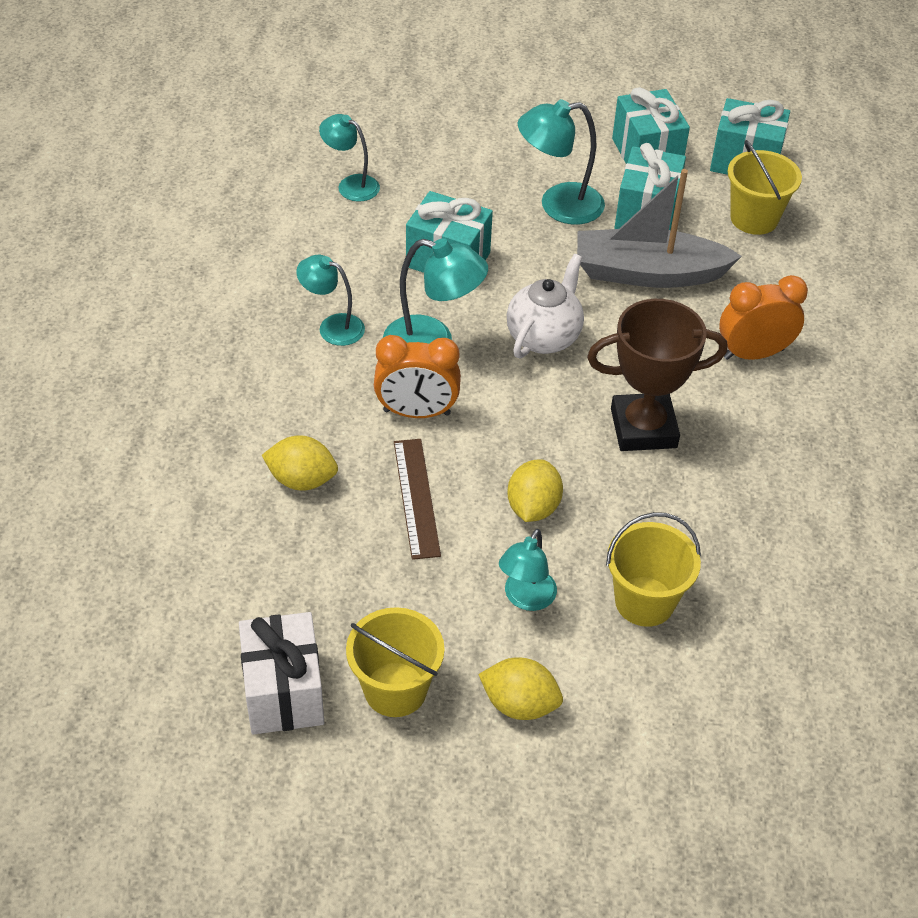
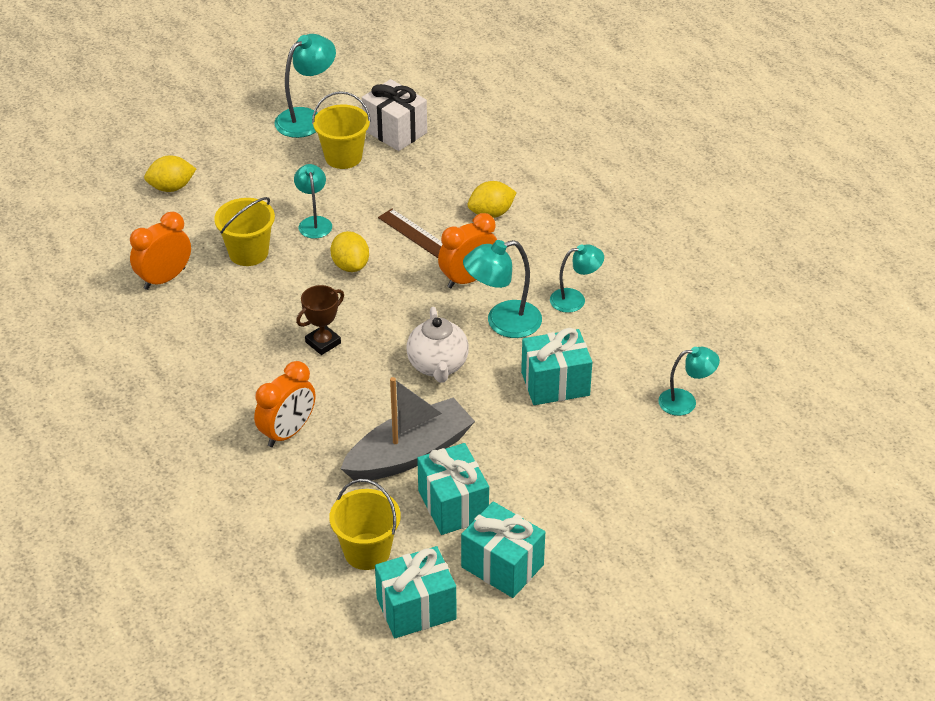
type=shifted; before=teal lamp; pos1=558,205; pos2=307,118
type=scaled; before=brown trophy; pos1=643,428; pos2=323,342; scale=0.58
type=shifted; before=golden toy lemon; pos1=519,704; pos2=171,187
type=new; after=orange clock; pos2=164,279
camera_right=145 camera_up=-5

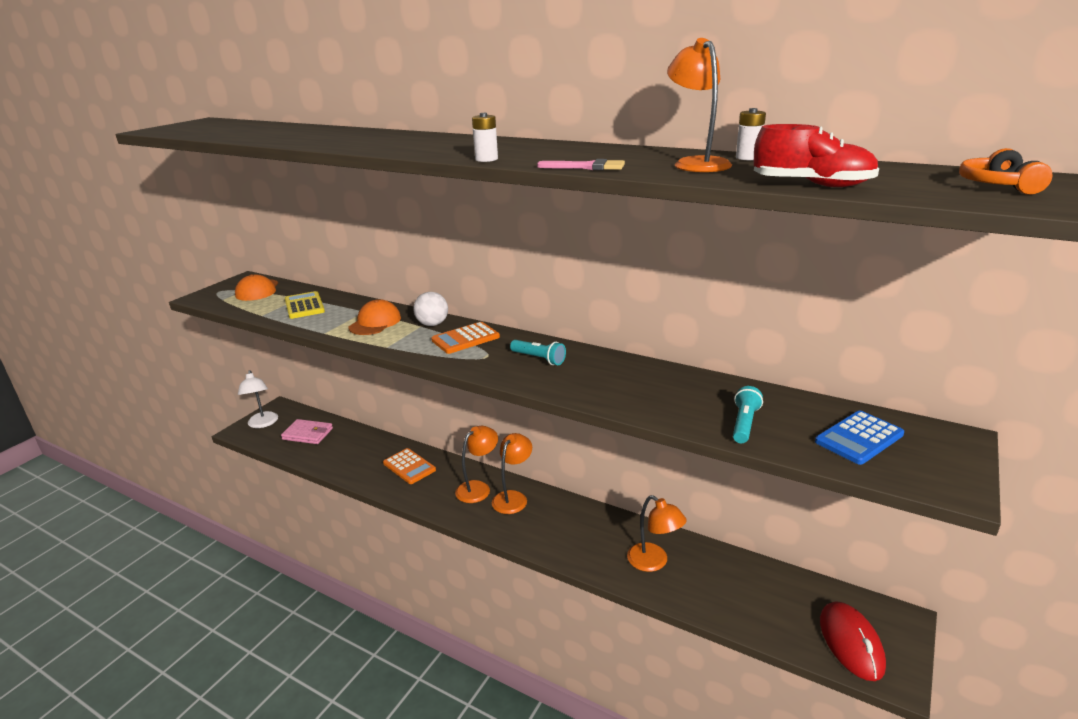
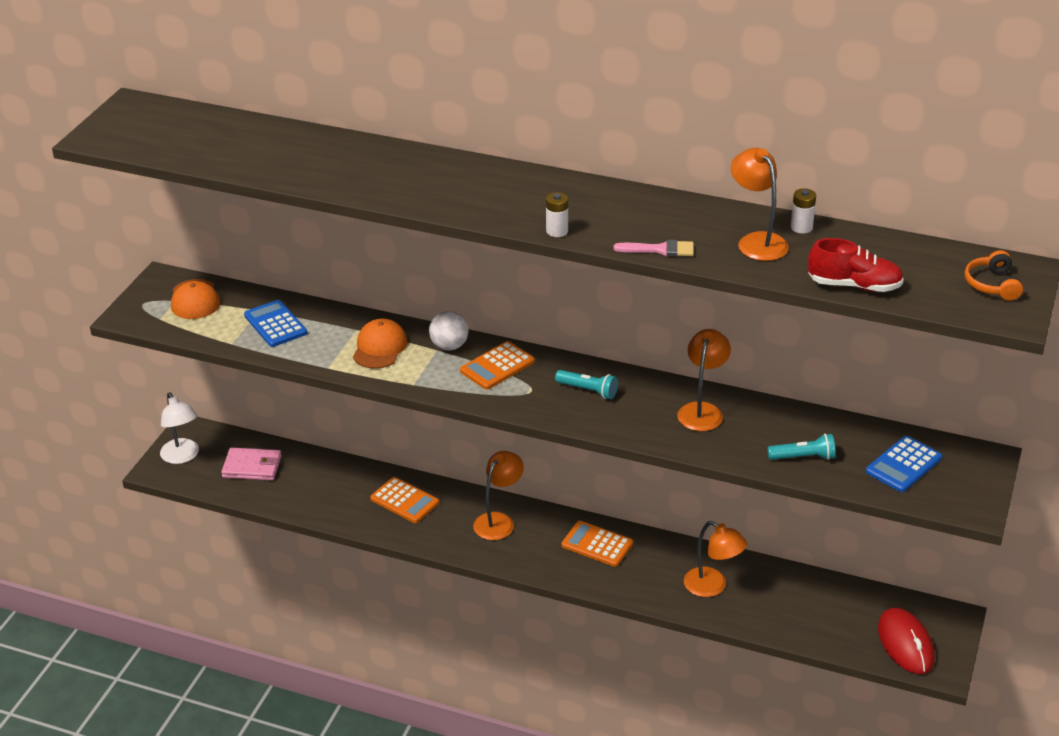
type=repainted; before=golden pocket calculator; after=blue pocket calculator; pos1=304,306; pos2=275,324
type=rotated; before=teal flashlight; pos1=744,424; pos2=803,457; turn=75
type=shifted; before=orange lamp; pos1=513,497; pos2=702,410
type=new; after=orange pocket calculator; pos2=597,544
camera_right=-10 camera_up=10

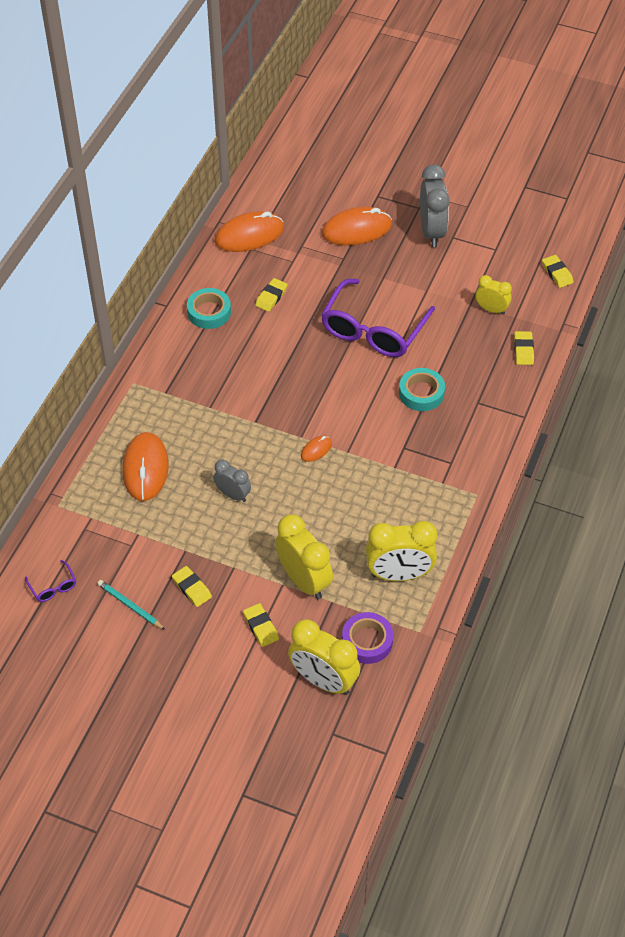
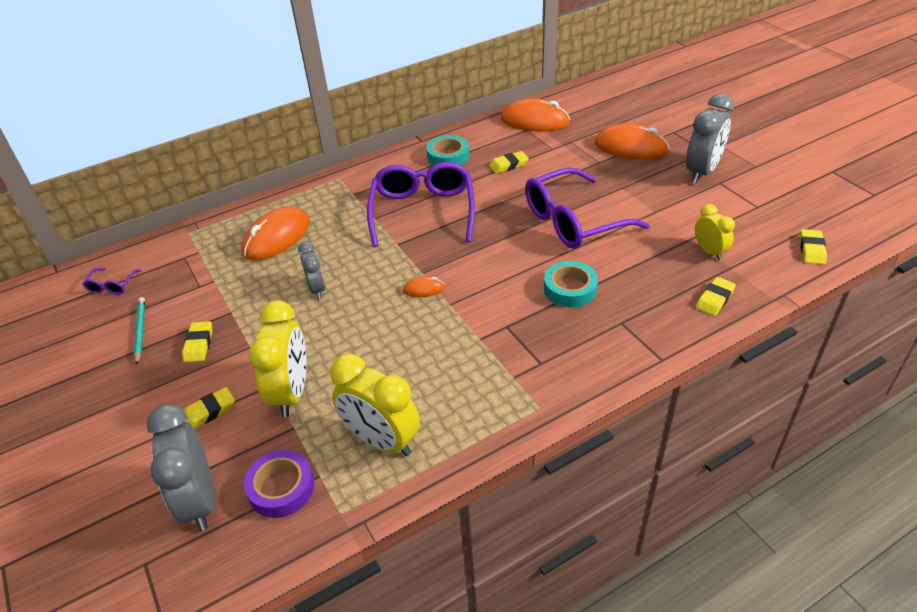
type=rotated; before=golden eraser; pos1=261,627; pos2=209,411; turn=45
type=repainted; before=golden clock; after=gray clock; pos1=323,680; pos2=200,500
type=new; after=royal purple eyeglasses; pos2=423,211
camera_right=40 camera_up=-10

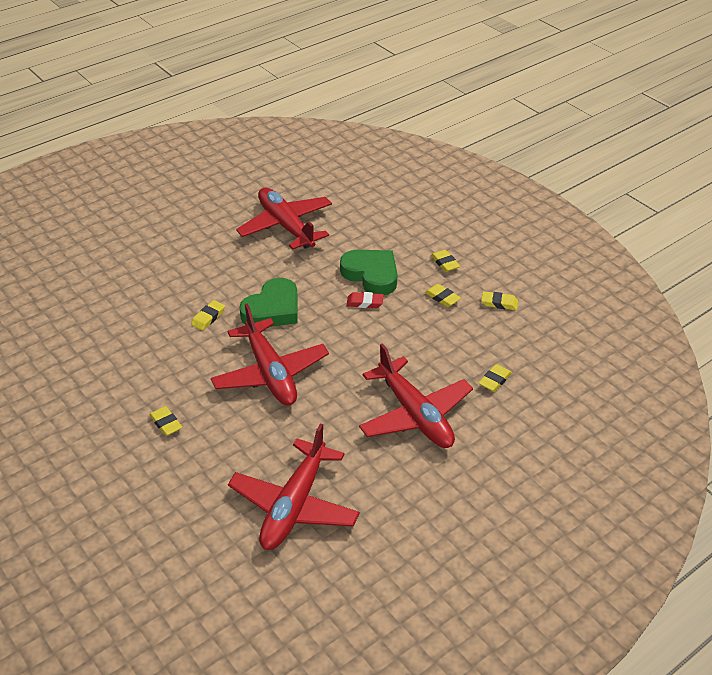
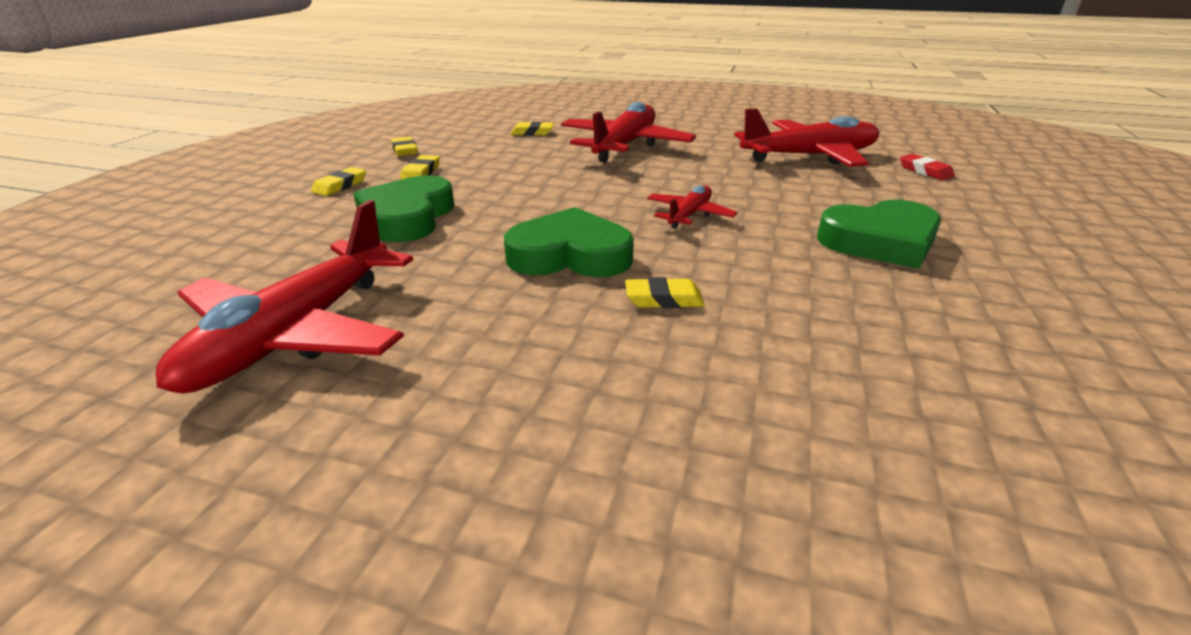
type=shifted; before=crimson eraser; pos1=365,302; pos2=925,171
type=scaled; before=crimson toy plane; pos1=270,373; pos2=689,215; scale=0.5
type=swapped; before=golden eraser; after=emerald heart; pos1=166,423; pos2=880,241
camera_right=-125 camera_up=-10

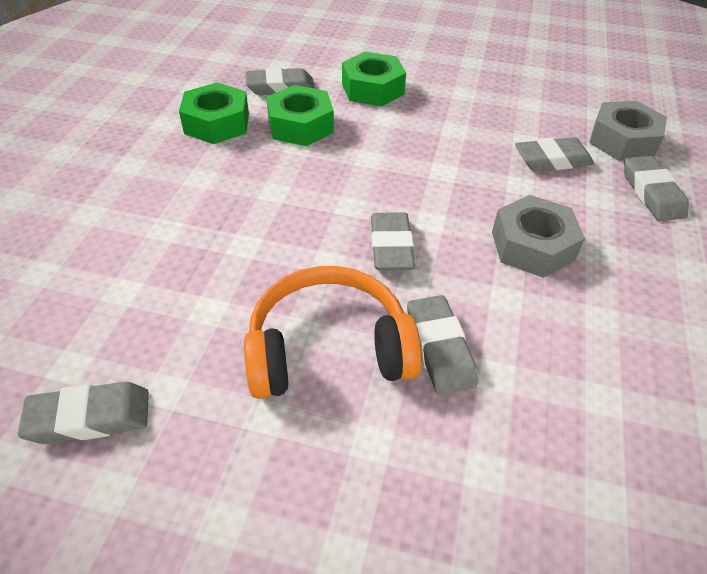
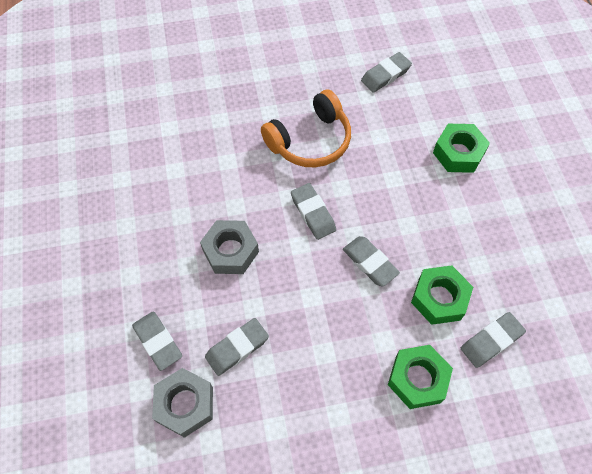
type=shifted; before=emerald hexagon nut; pos1=217,123; pos2=458,153
type=shifted; before=gray eraser; pos1=439,348; pos2=370,263
camera_right=155 camera_up=15

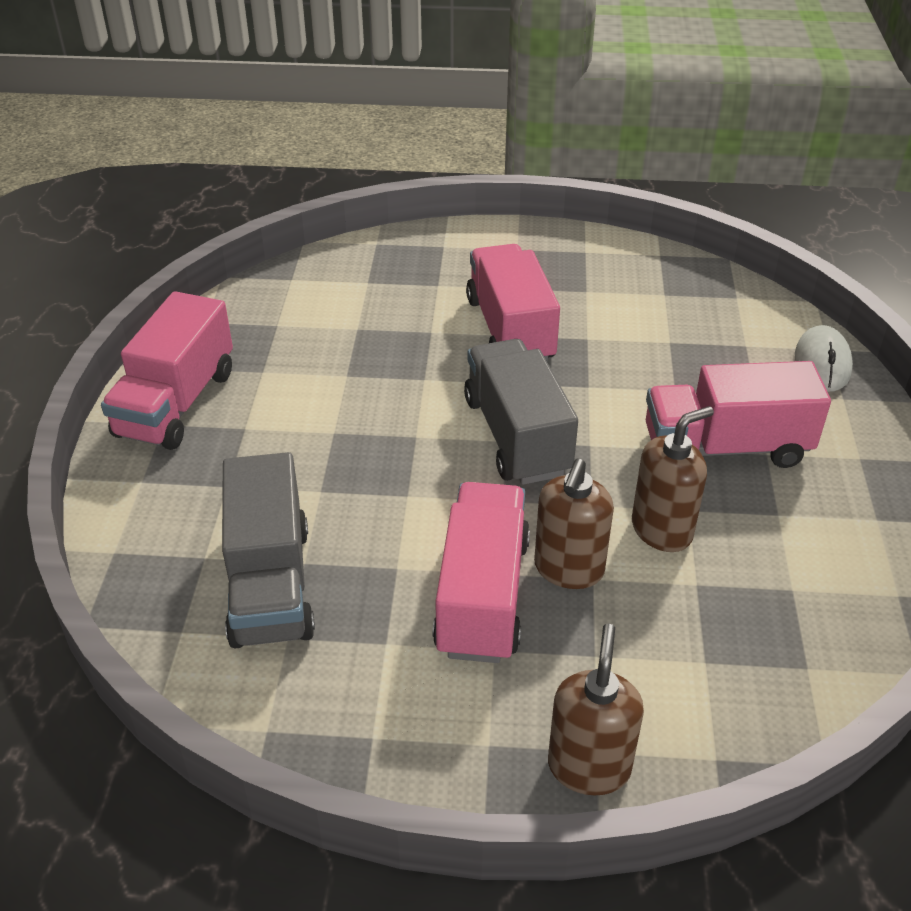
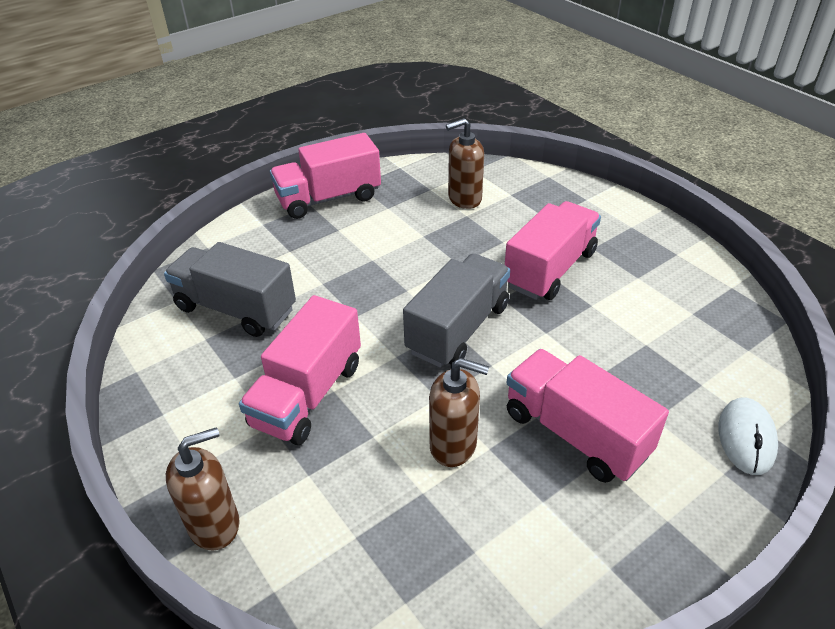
type=rotated; before=pure white PC mouse; pos1=822,363; pos2=746,438; turn=-45
type=rotated; before=gray lorry; pos1=270,584; pos2=236,309; turn=75
type=shifted; before=brown soap pump; pos1=568,569; pos2=464,199
type=rotated; before=rose-pink lorry; pos1=482,596; pos2=307,394; turn=150
camera_right=50 camera_up=0

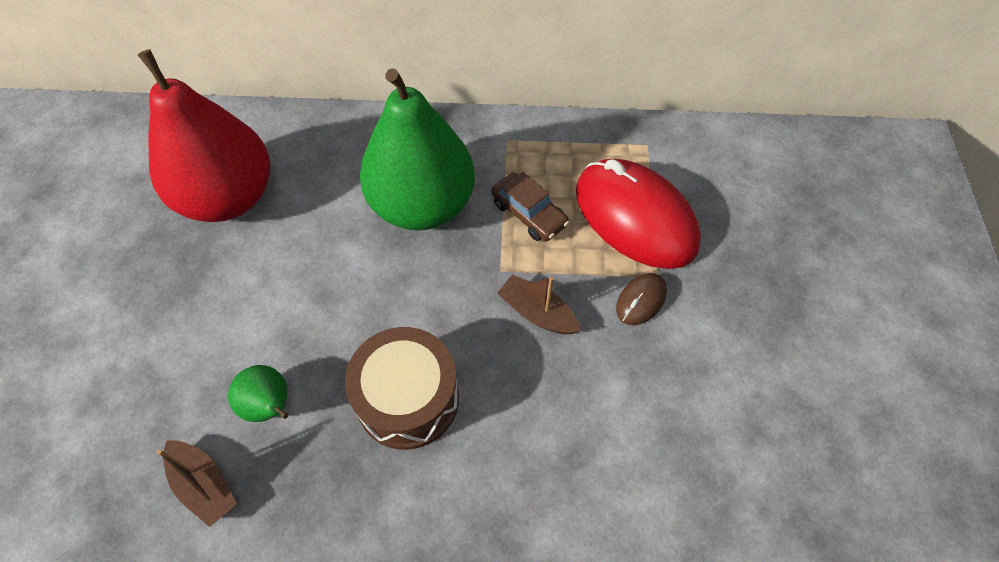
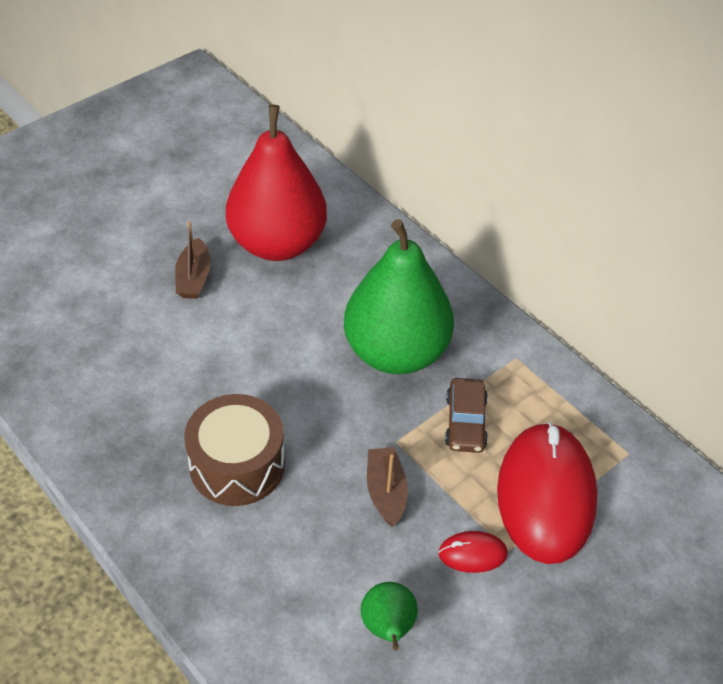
type=repainted; before=brown PC mouse; after=crimson PC mouse; pos1=641,300; pos2=472,553
type=shifted; before=emerald pear; pos1=270,406; pos2=388,628
type=shifted; before=brown sailboat; pos1=204,485; pos2=194,278
camera_right=45 camera_up=-10

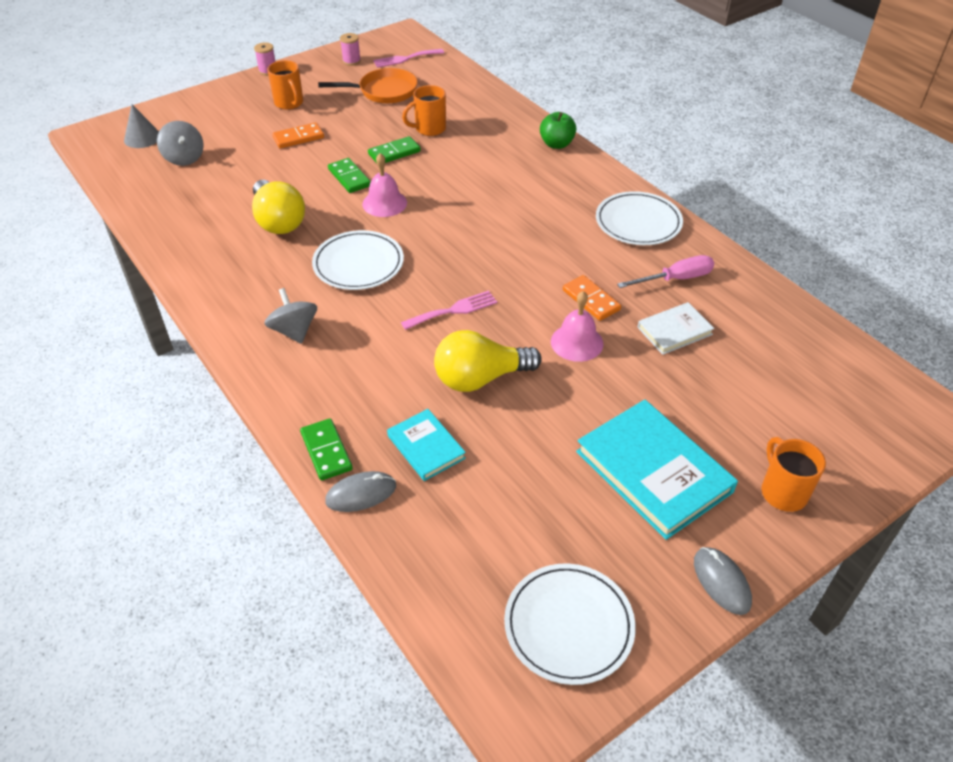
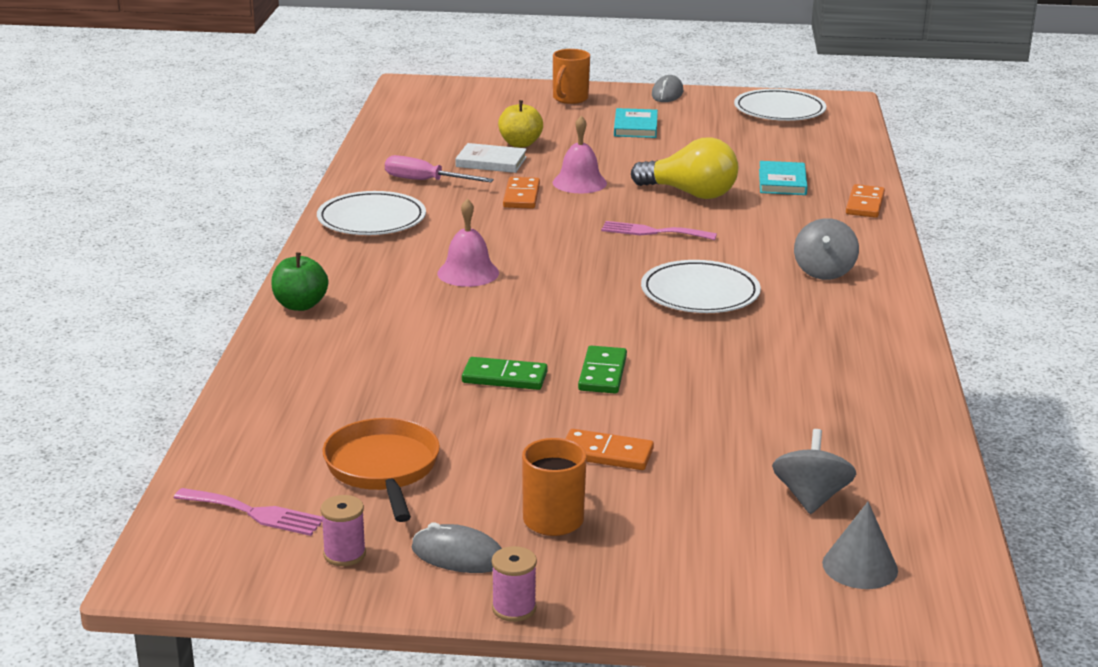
type=rotated; before=orange frying pan; pos1=384,91; pos2=383,469; turn=45
type=gone; before=orange coffee mug; pos1=429,129
type=shifted; before=rose-pink hand bell; pos1=384,203; pos2=468,273
type=gone; before=golden lightbulb; pos1=278,221
type=scaled; before=teal book; pos1=653,471; pos2=635,127; scale=0.54
type=repainted; before=emerald domino tile; after=orange domino tile; pos1=326,451; pos2=865,204
type=shifted; before=gray PC mouse; pos1=361,494; pos2=458,555
type=new; after=golden apple fruit; pos2=520,144
camera_right=-140 camera_up=-20

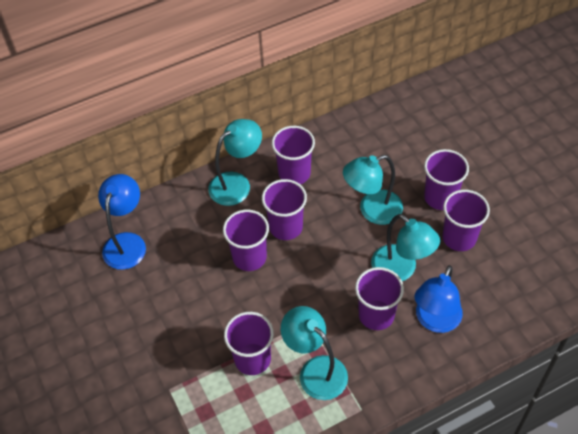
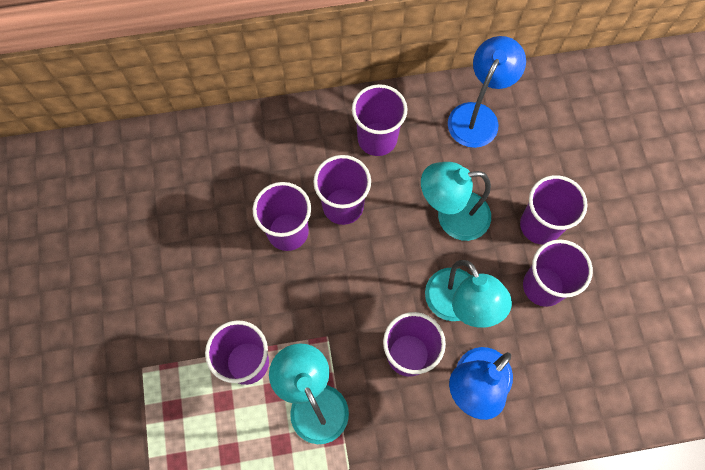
type=gone; before=teal lamp; pos1=237,183
type=shifted; before=blue lamp; pos1=127,242; pos2=477,116
camera_right=15 camera_up=15

